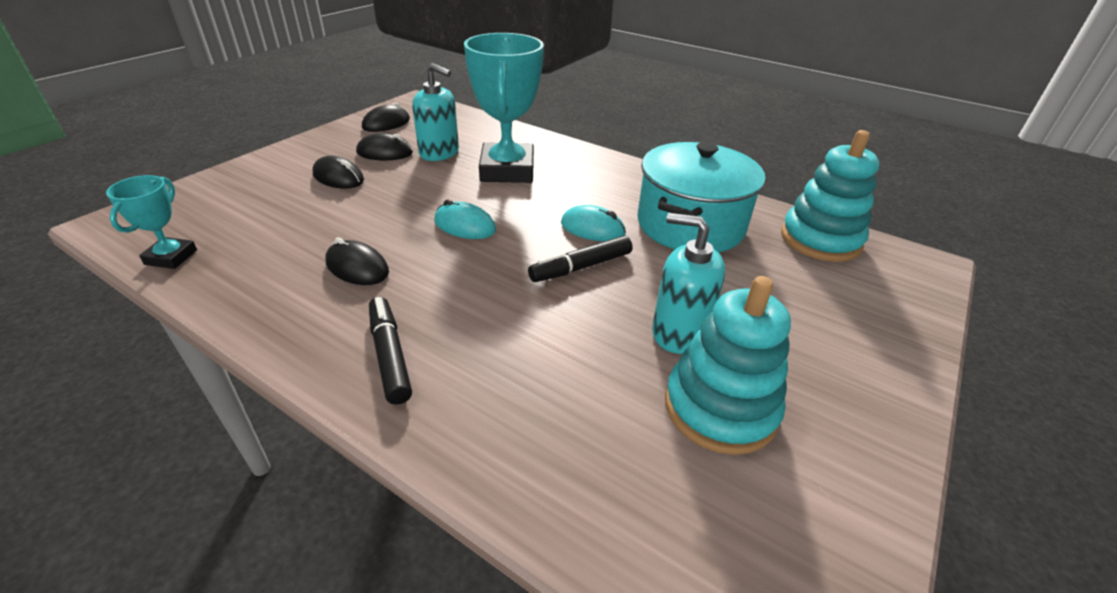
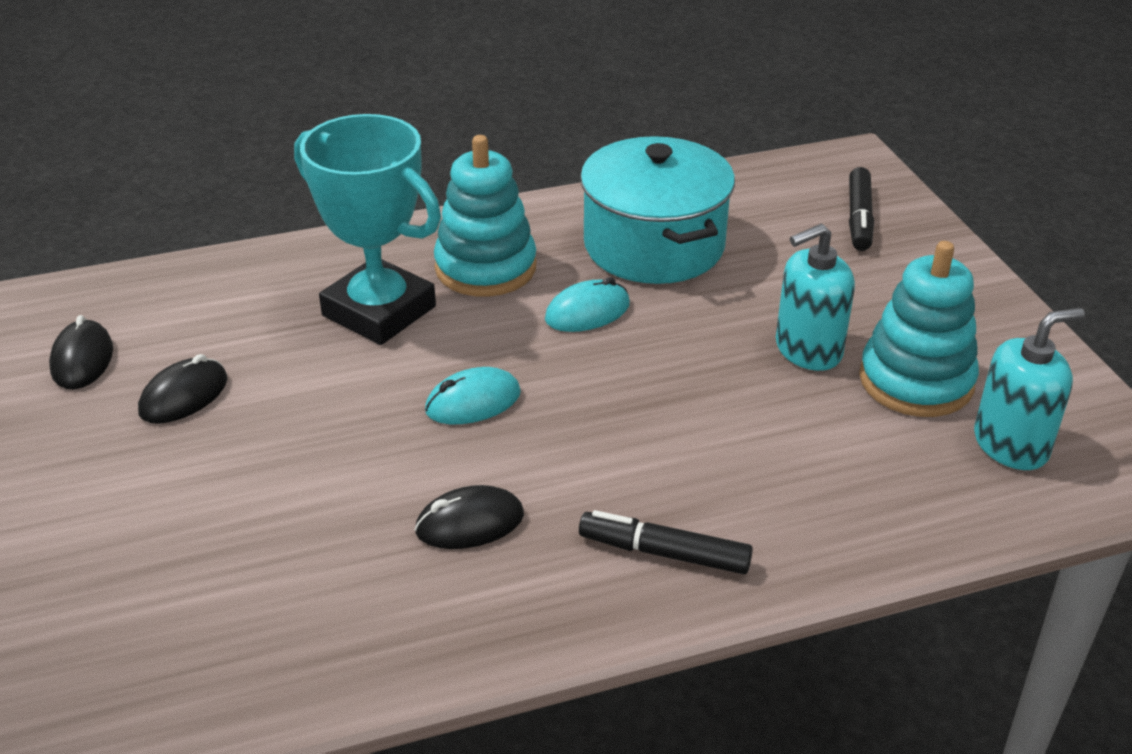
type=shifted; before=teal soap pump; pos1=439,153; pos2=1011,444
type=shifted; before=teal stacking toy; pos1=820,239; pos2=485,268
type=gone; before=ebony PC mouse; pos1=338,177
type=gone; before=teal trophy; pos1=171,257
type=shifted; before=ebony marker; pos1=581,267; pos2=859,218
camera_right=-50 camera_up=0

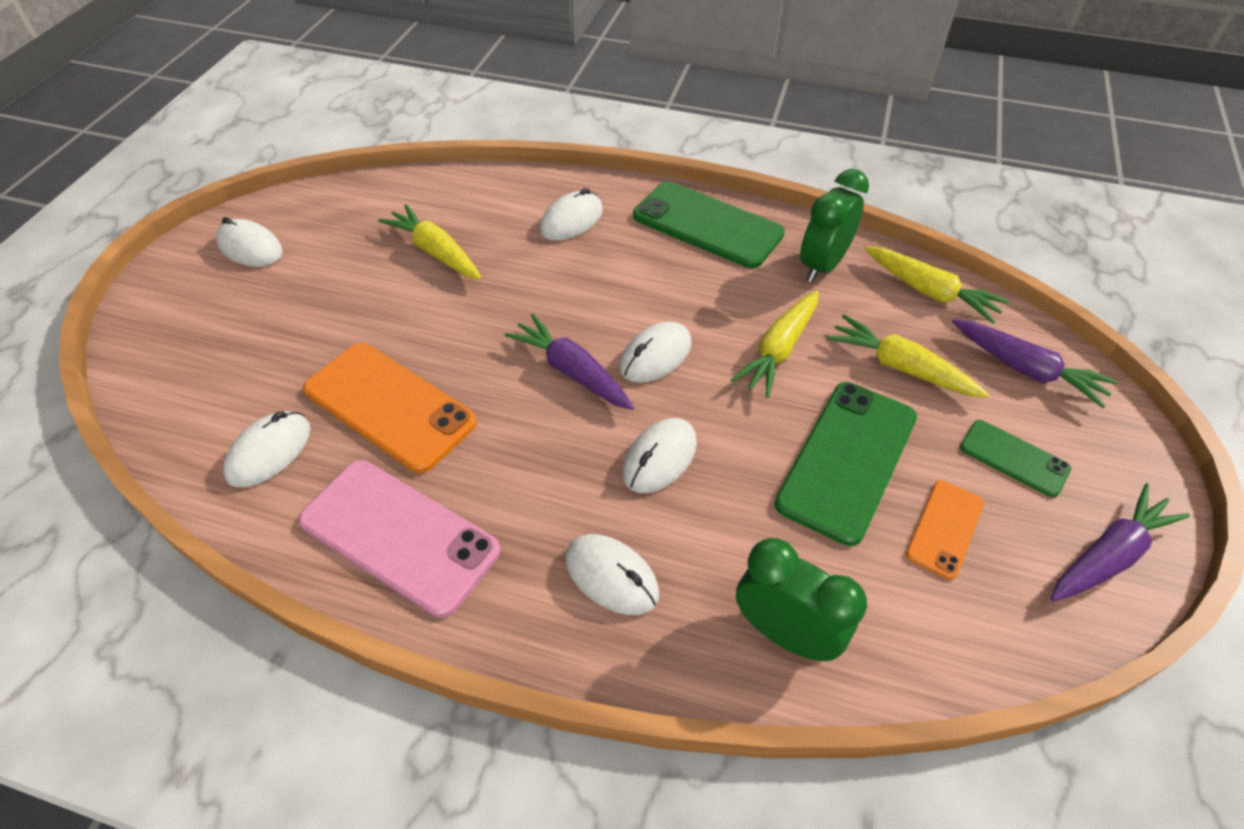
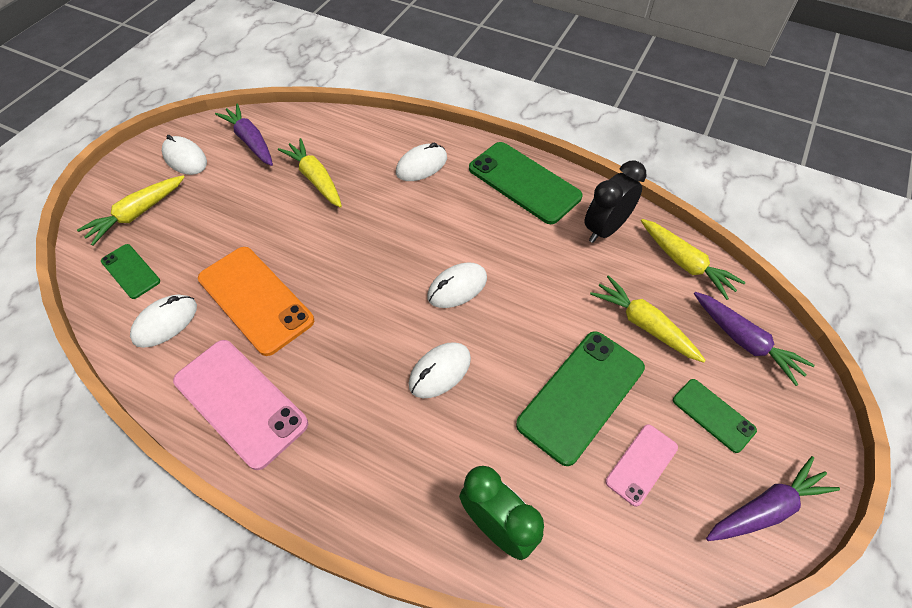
type=repainted; before=emerald clock; after=ebony clock; pos1=822,265; pos2=605,229
type=shifted; before=golden toy carrot; pos1=779,350; pos2=137,214
type=shifted; before=royal purple toy carrot; pos1=571,371; pos2=250,141
type=repainted; before=orange smartphone; after=rose-pink smartphone; pos1=944,528; pos2=641,464
type=gone; before=pure white PC mouse; pos1=611,576
type=new; after=emerald smartphone; pos2=130,271
camera_right=10 camera_up=5

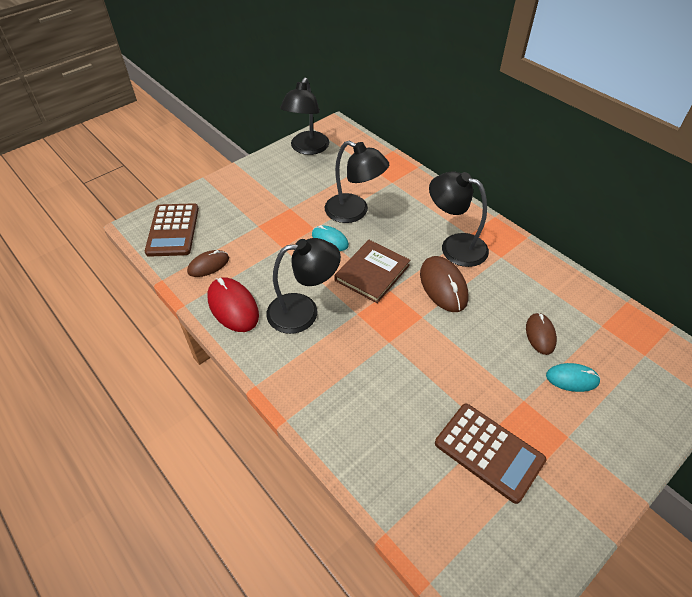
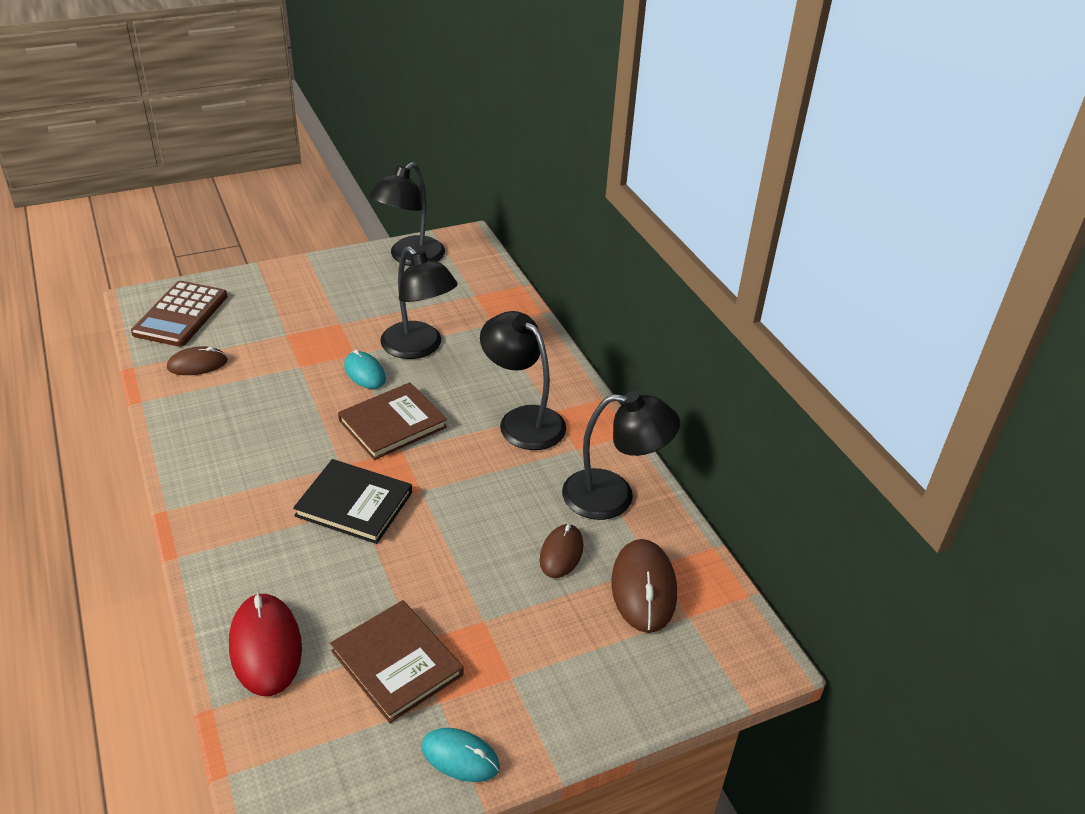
type=shifted; before=ebony lamp; pos1=303,311; pos2=613,496
type=shifted; before=brown PC mouse; pos1=443,286; pos2=643,588
type=shifted; before=crimson PC mouse; pos1=233,306; pos2=265,647
type=shifted; before=teal PC mouse; pos1=572,379; pos2=460,757
type=swapped; before=brown pocket calculator; after=brown book; pos1=489,452; pos2=396,663
type=new; after=ebony book; pos2=354,504
camera_right=15 camera_up=-10

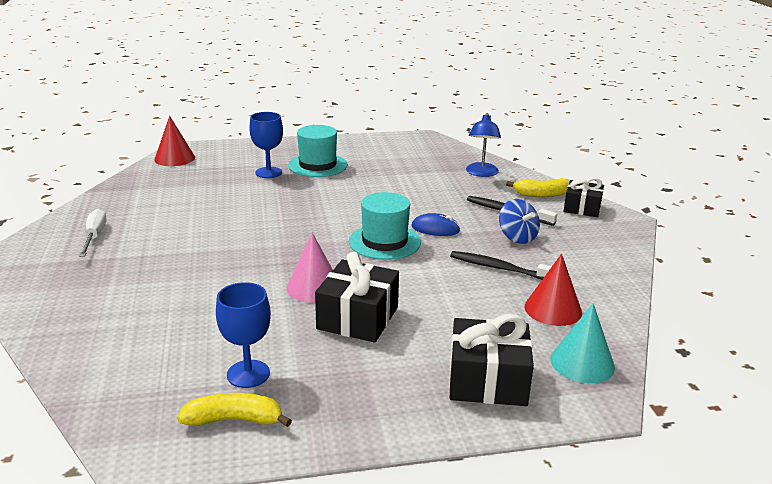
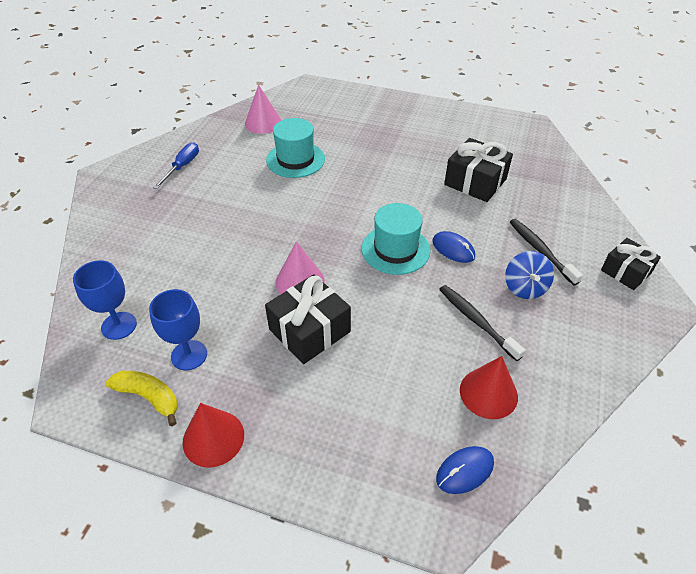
type=shifted; before=blue chalice; pos1=268,172; pos2=119,326
type=gone; before=blue lamp; pos1=481,173
type=shifted; before=crimson cone; pos1=174,158; pos2=213,438
type=shifted; before=teal tall hat; pos1=317,165; pos2=295,160
type=gone; before=golden banana fruit; pos1=542,194
type=repainted; before=pure white hand screwdriver; after=blue hand screwdriver; pos1=95,236; pos2=182,167
type=swapped; before=teal cone; after=blue PC mouse; pos1=582,363; pos2=464,471
type=shifted; before=ebony wrapped gift; pos1=487,380; pos2=475,182
type=new; after=rose-pink cone; pos2=263,123
camera_right=30 camera_up=20

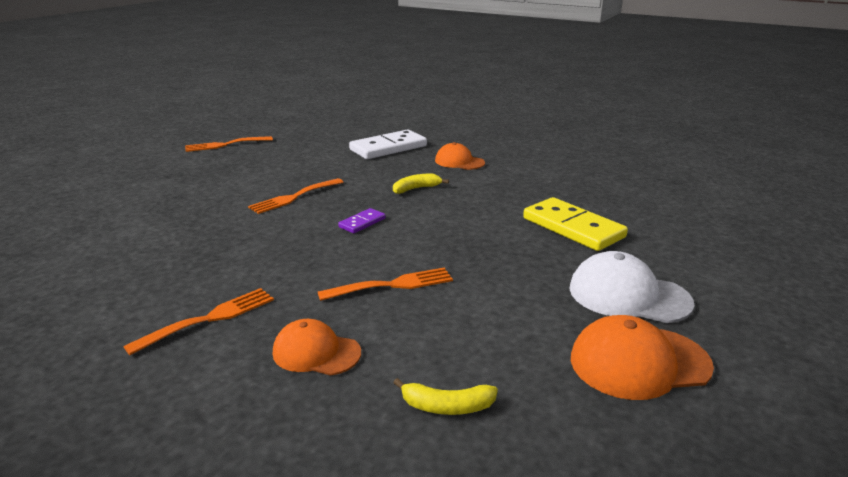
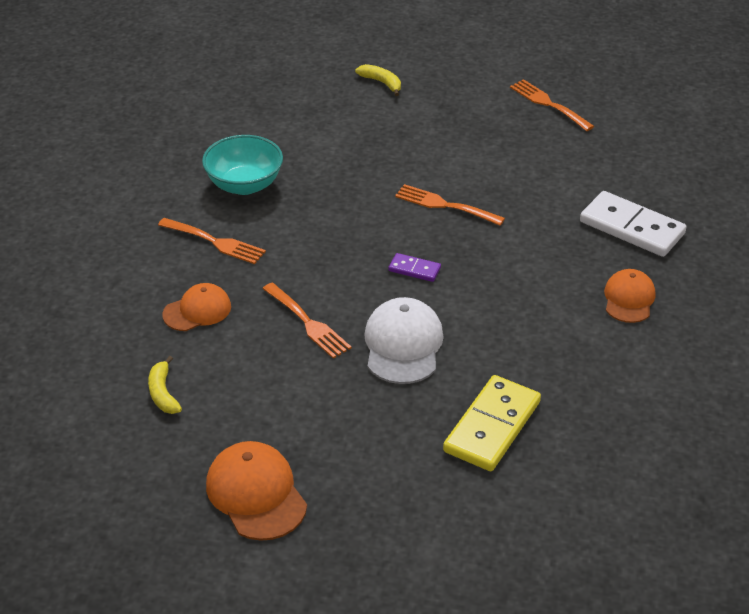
type=shifted; before=golden banana fruit; pos1=416,189; pos2=381,83
type=shifted; before=pure white cap; pos1=628,295; pos2=403,345
type=rotated; before=orange cap; pos1=316,352; pos2=197,311; turn=60
type=new; after=teal bowl; pos2=244,185
camera_right=70 camera_up=15

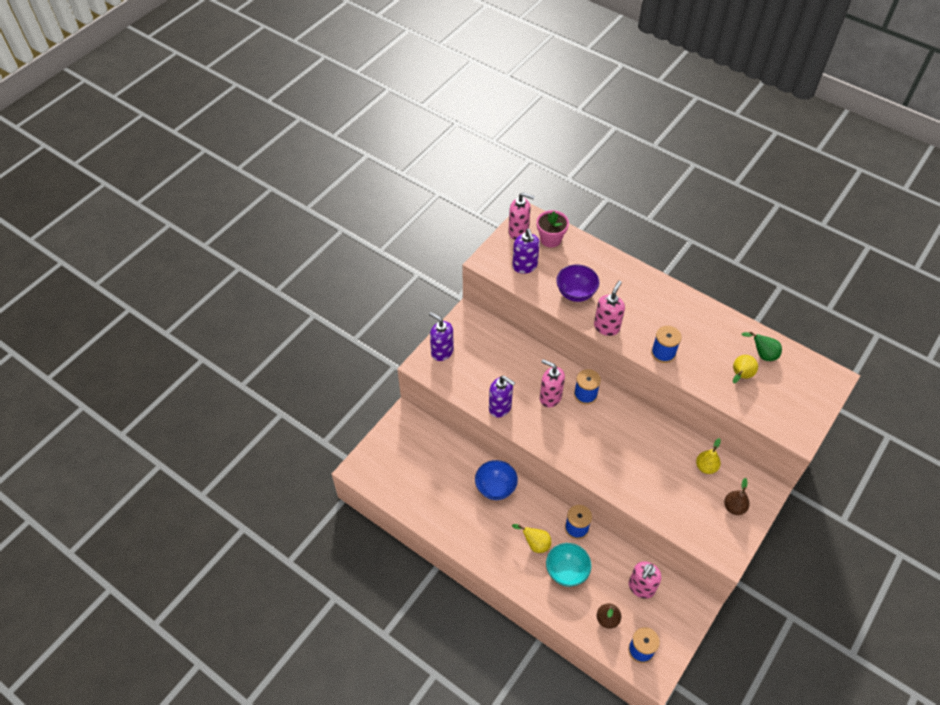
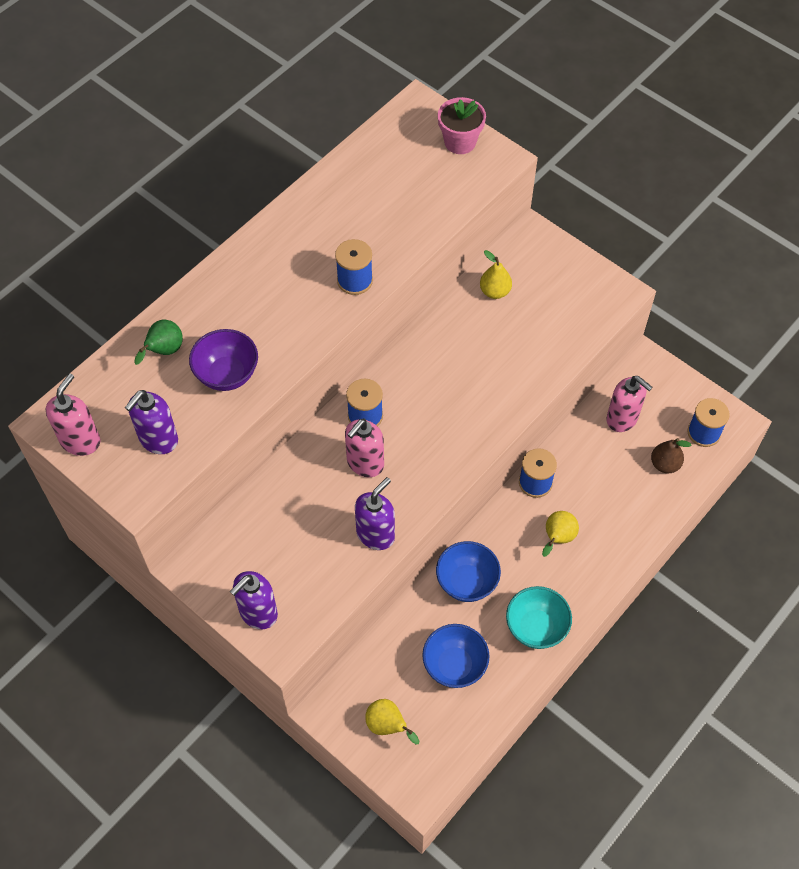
type=shifted; before=rose-pink flower pot; pos1=550,239; pos2=460,142
type=rotated; before=royal purple soap pump; pos1=525,266; pos2=158,439; turn=135
type=gone; before=rose-pink soap pump; pos1=606,327
type=shifted; before=emerald pear; pos1=762,354; pos2=164,351
type=shifted; before=golden pear; pos1=740,375; pos2=387,726
type=gone; before=brown pear; pos1=734,507
type=shifted; before=teal bowl; pos1=566,571; pos2=536,627
type=new; after=blue bowl; pos2=454,665
camera_right=-85 camera_up=5

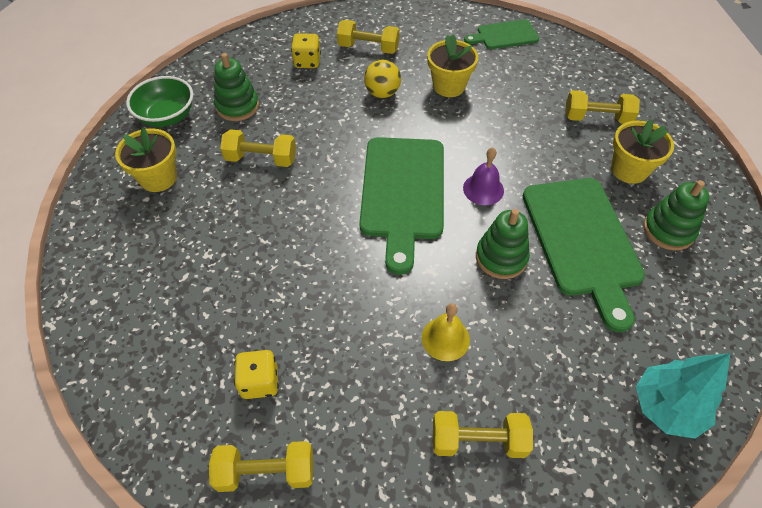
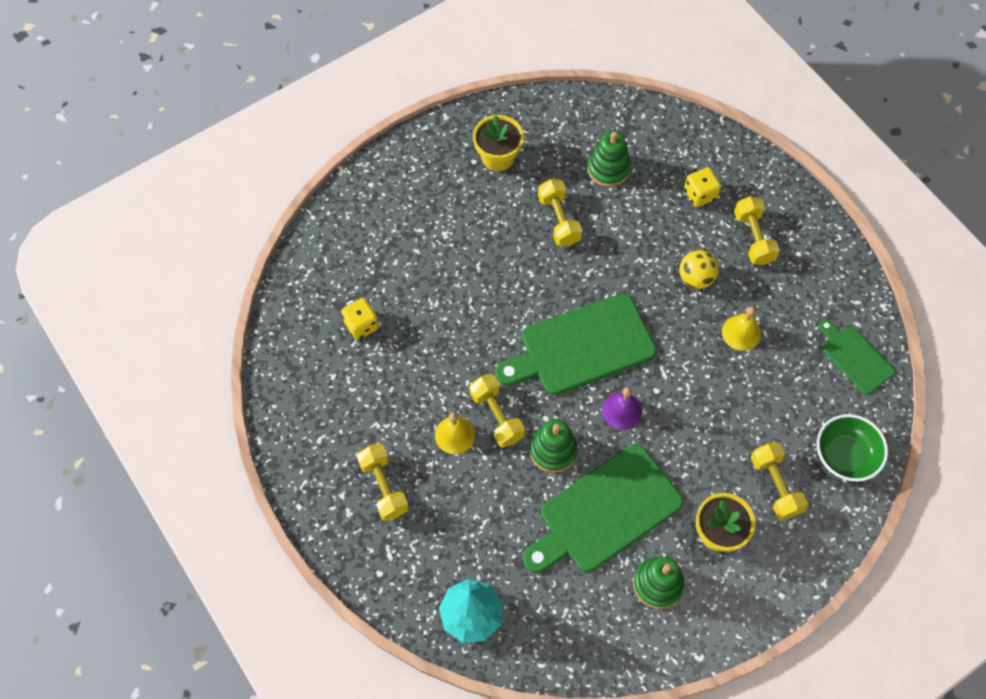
type=swapped; before=golden flower pot; after=golden hand bell; pos1=449,86; pos2=741,333
type=shifted; before=emerald bowl; pos1=167,116; pos2=844,456
type=shifted; before=golden free weight; pos1=266,472; pos2=497,416
camera_right=65 camera_up=10

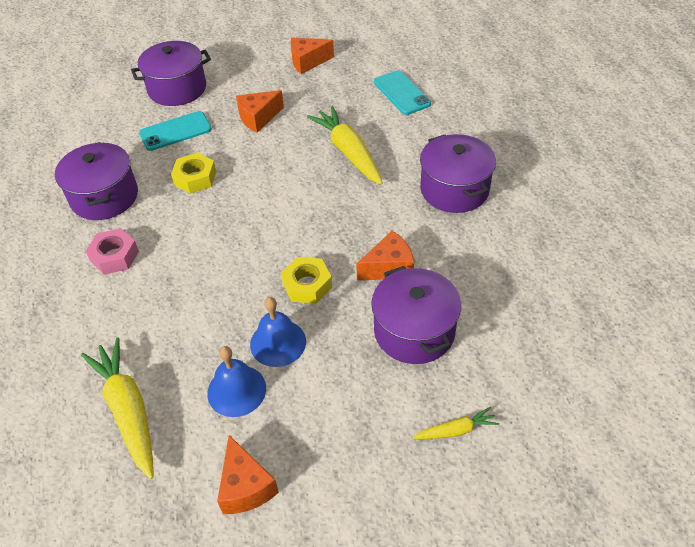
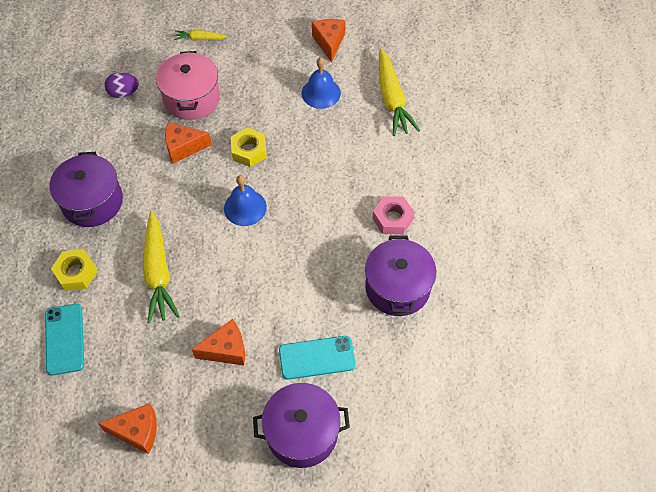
type=shifted; before=golden hexagon nut; pos1=195,178; pos2=76,273
type=repainted; before=royal purple stockpot; after=rose-pink stockpot; pos1=414,331; pos2=192,98
type=shifted; before=blue hand bell; pos1=278,342; pos2=245,207
type=new; after=royal purple egg; pos2=124,93
camera_right=-165 camera_up=10

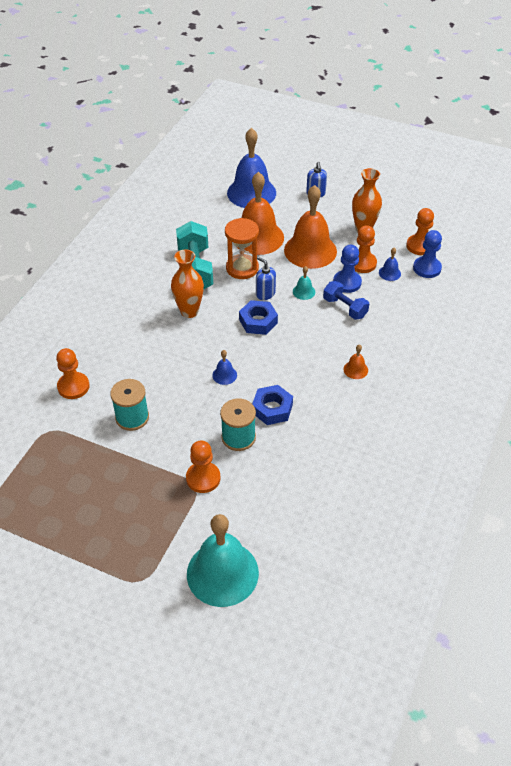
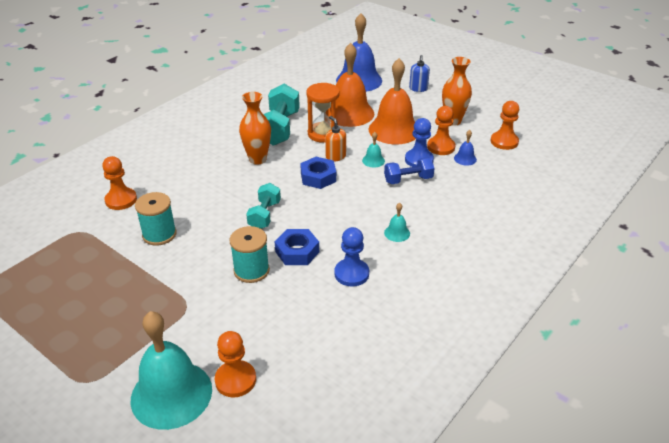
type=shifted; before=blue chess pawn; pos1=427,268; pos2=351,274
type=repainted; before=blue soap pump; after=orange soap pump; pos1=265,294; pos2=335,156
type=rotated; before=blue free weight; pos1=345,308; pos2=408,180; turn=-75
type=repainted; before=orange hand bell; after=teal hand bell; pos1=355,369; pos2=397,233
type=swapped; before=blue hand bell; after=teal free weight; pos1=224,375; pos2=264,215
type=shifted; before=orange chess pawn; pos1=203,478; pos2=235,380
camera_right=15 camera_up=-10

